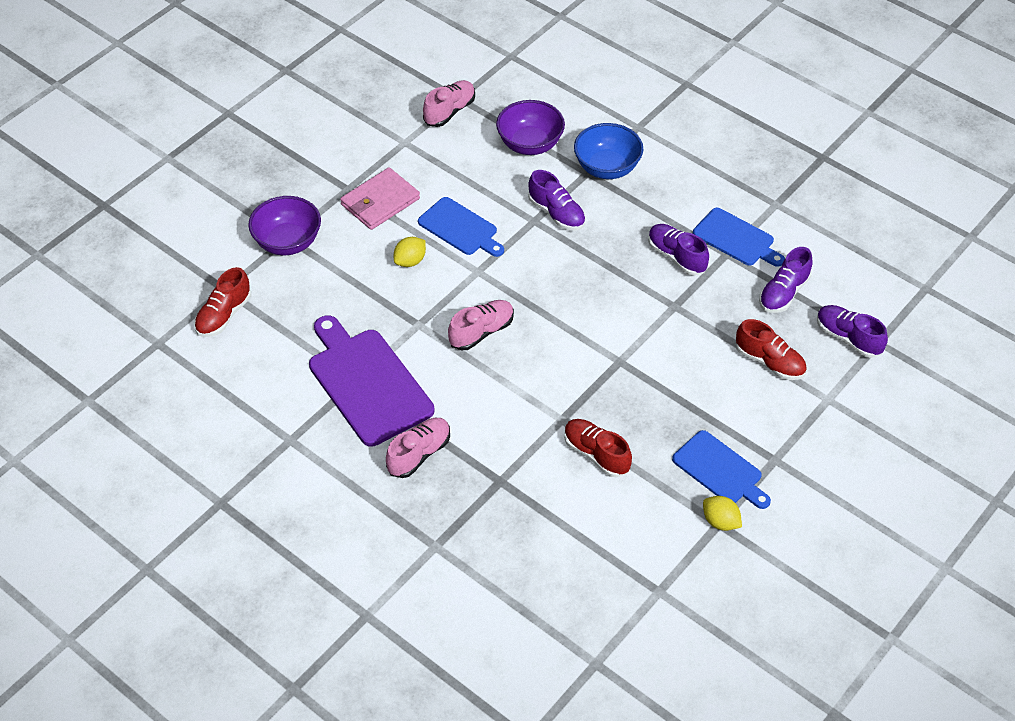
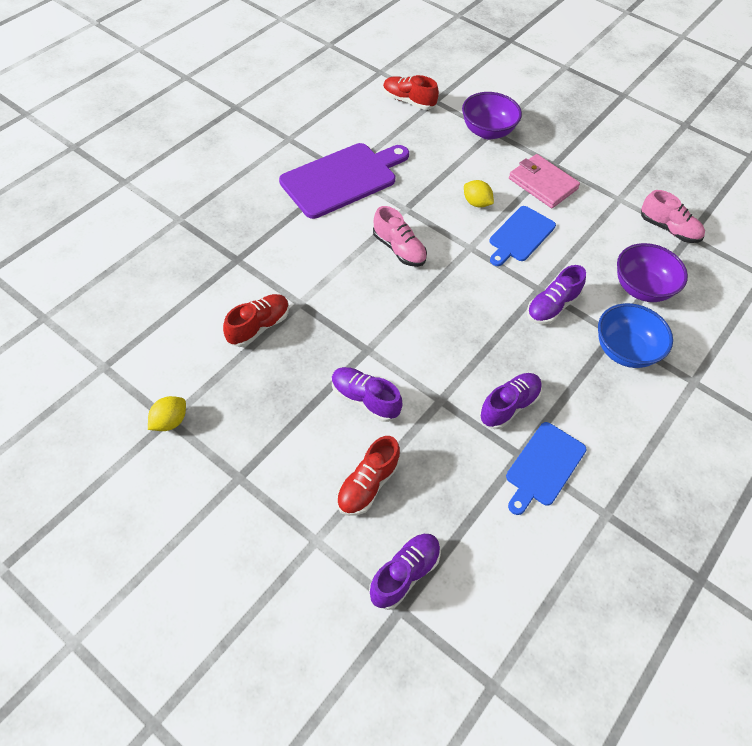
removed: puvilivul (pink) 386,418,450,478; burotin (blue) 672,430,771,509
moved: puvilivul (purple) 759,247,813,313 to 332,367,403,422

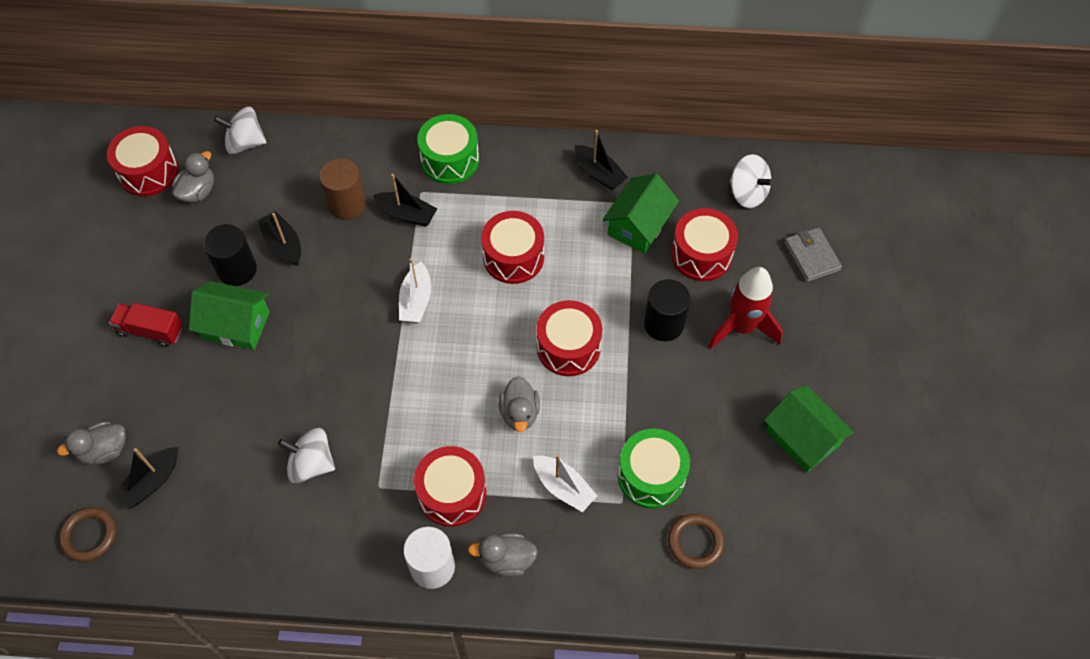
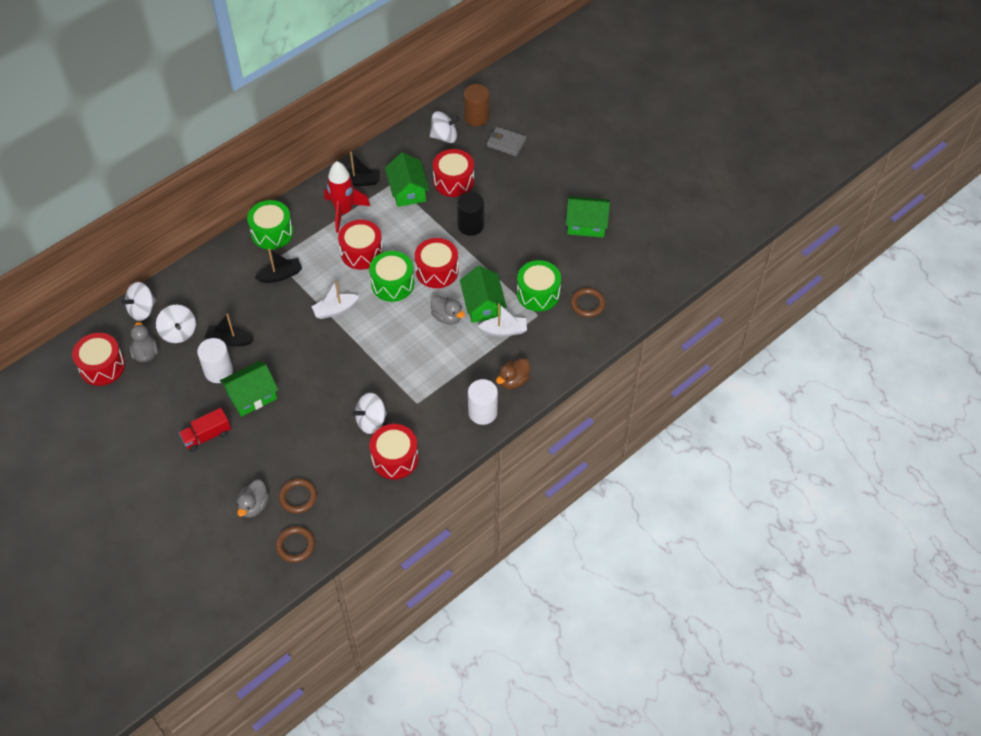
added: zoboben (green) 369,251,414,302; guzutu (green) 460,266,507,323; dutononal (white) 156,305,196,343
moved: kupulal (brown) 319,158,366,220 to 464,84,489,127; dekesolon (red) 708,267,783,349 to 324,161,370,233; zoboben (red) 414,446,487,527 to 369,424,418,479
replaced: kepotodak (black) 113,447,178,509 to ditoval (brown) 279,478,317,513
recoloured: kupulal (black) 203,224,257,286 to kupulal (white) 197,338,233,383; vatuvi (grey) 468,533,538,577 to vatuvi (brown) 496,358,530,389
turned: kepotodak (white) 399,258,431,323 = 311,280,359,319 105 degrees clockwise

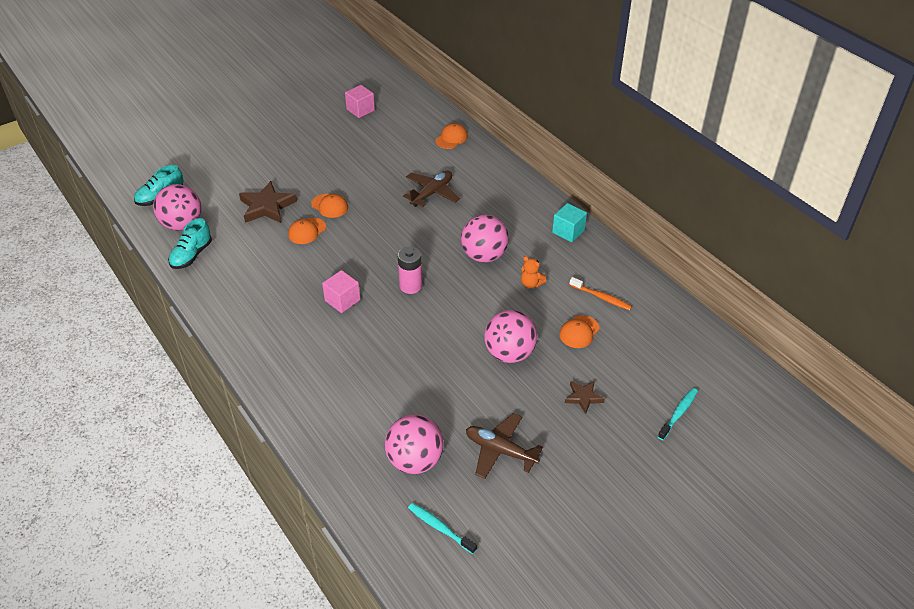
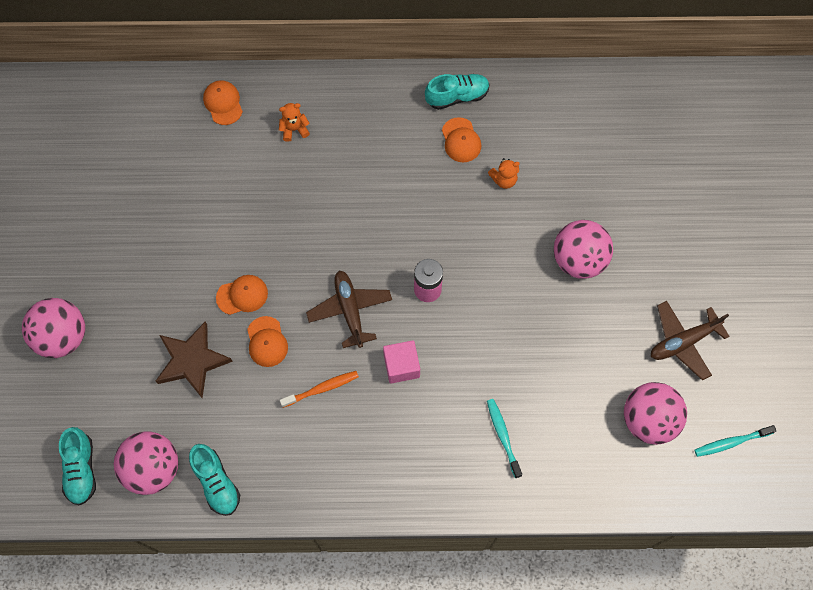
removed: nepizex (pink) 345,85,375,118; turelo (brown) 565,381,605,414
added: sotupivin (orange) 279,103,310,142
moved: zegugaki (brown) 403,171,460,207 to 306,271,392,348; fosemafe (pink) 461,215,509,263 to 22,298,85,358; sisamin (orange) 570,277,632,310 to 280,371,359,408; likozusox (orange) 559,315,599,348 to 442,117,481,162; sisamin (turquoise) 658,388,698,440 to 487,399,522,478
replaced: nepizex (turquoise) 552,203,587,242 to puvilivul (turquoise) 425,74,490,110

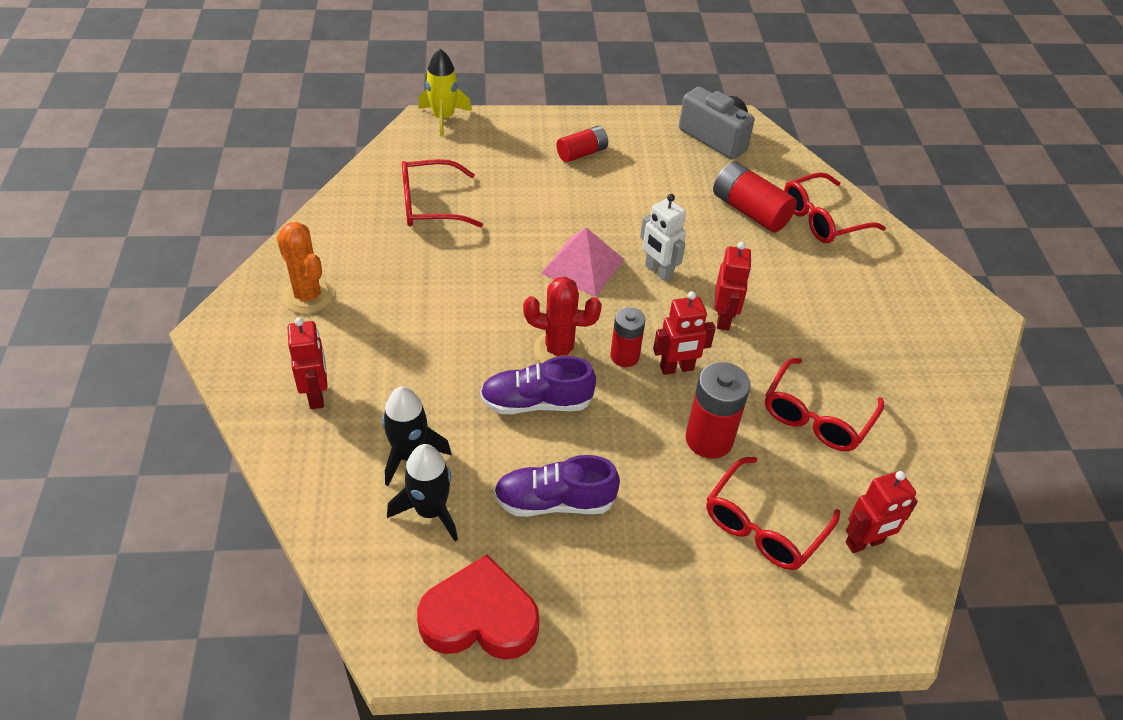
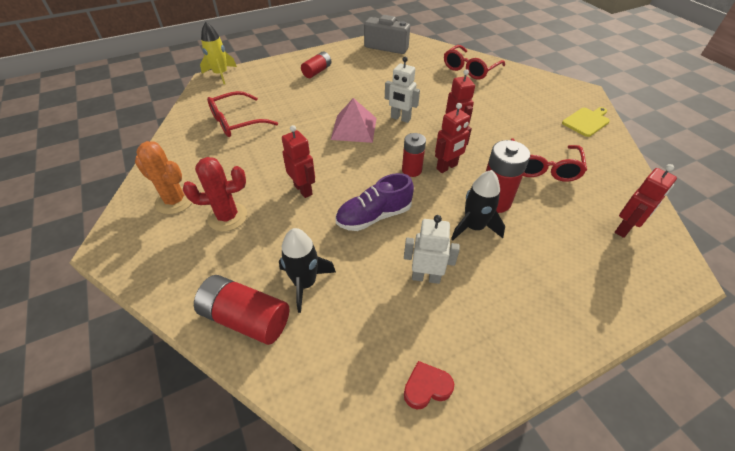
removed: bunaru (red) 706,457,840,570
added: burotin (yellow) 562,107,610,137
moved: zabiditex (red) 713,161,797,232 to 194,275,289,345; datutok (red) 523,277,602,363 to 183,157,247,232; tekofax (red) 288,317,328,409 to 282,125,315,198; dekesolon (black) 387,444,458,541 to 451,170,505,241
replaced: puvilivul (purple) 494,455,620,517 to tekofax (white) 404,215,460,284
resized: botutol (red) 417,555,540,660 = 404,361,454,409 x0.50

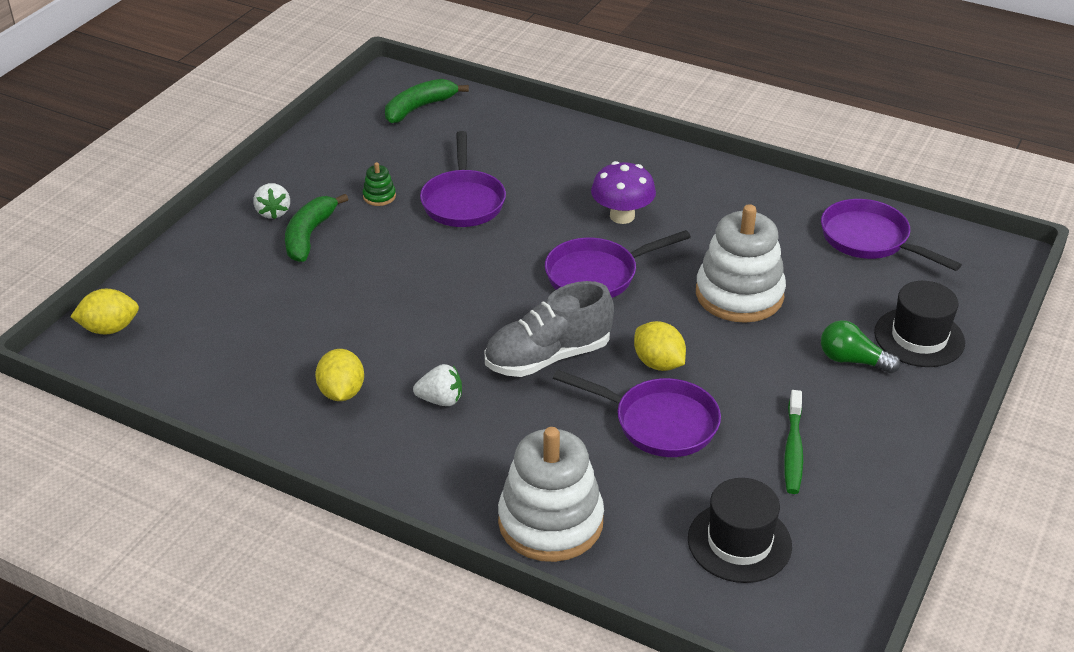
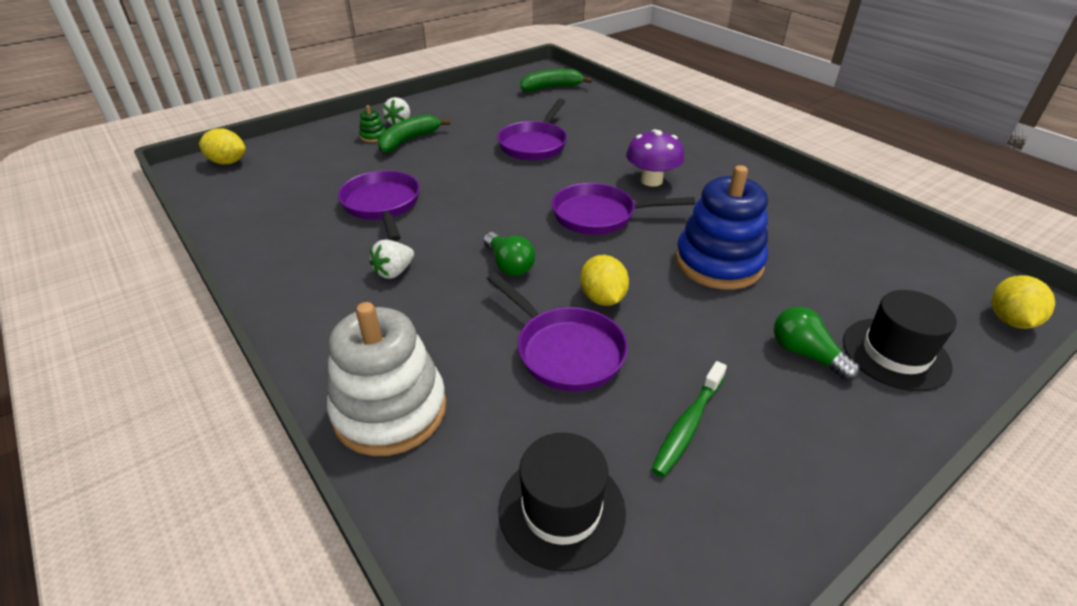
moved: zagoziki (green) 363,162,396,206 to 359,105,386,142; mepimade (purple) 821,199,962,271 to 338,171,420,241; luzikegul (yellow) 315,349,364,401 to 991,275,1055,329
replaced: puvilivul (grey) 485,281,614,377 to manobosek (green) 483,232,535,276
recoloured: zagoziki (white) 696,204,786,323 to zagoziki (blue) 675,165,768,289
turned: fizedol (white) 413,364,462,406 = 370,240,414,279 105 degrees clockwise

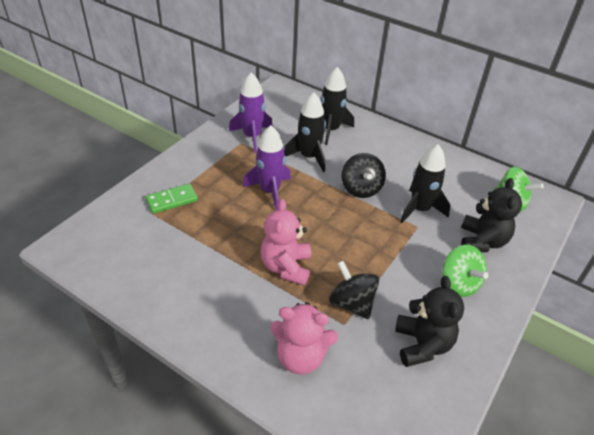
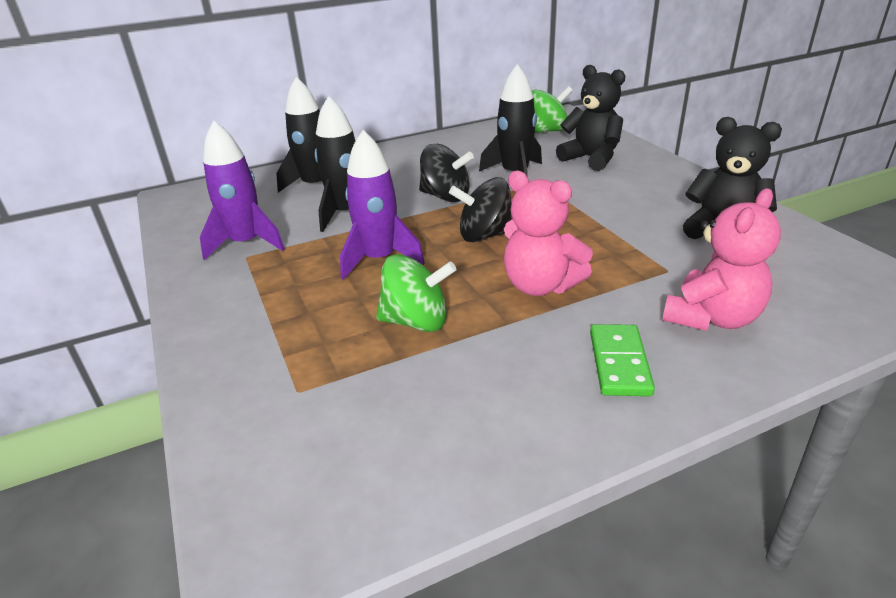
moved: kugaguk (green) 146,184,198,214 to 590,324,655,396; dutononal (green) 442,245,489,297 to 376,254,457,332; dutononal (black) 329,261,379,319 to 449,177,512,242

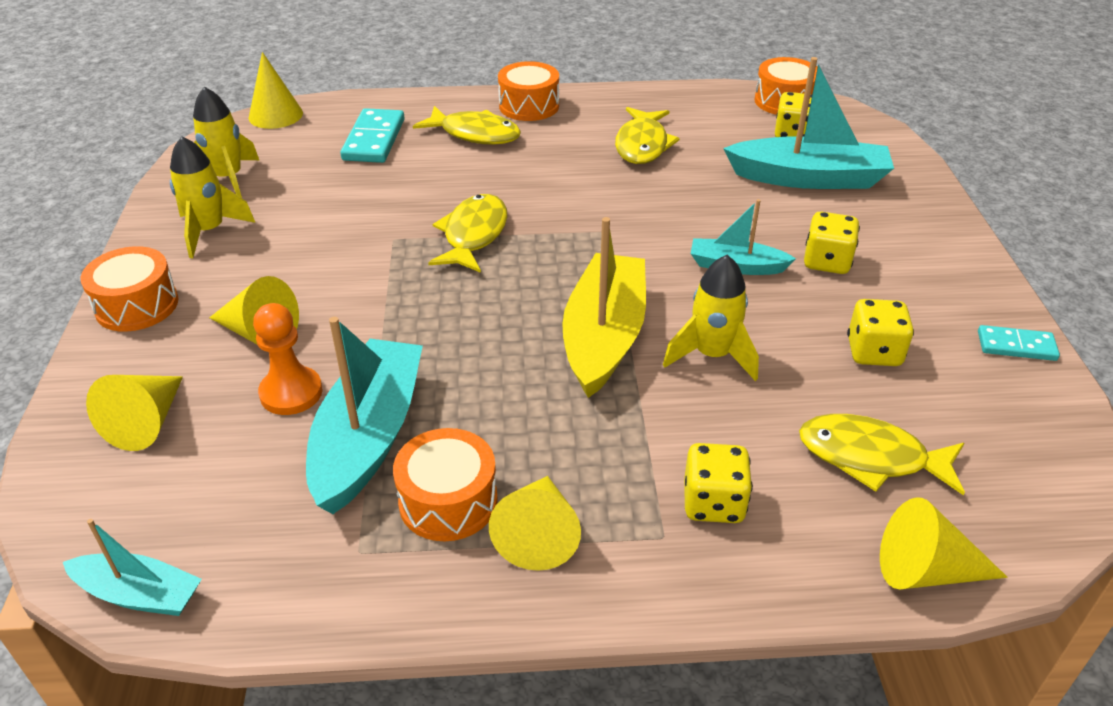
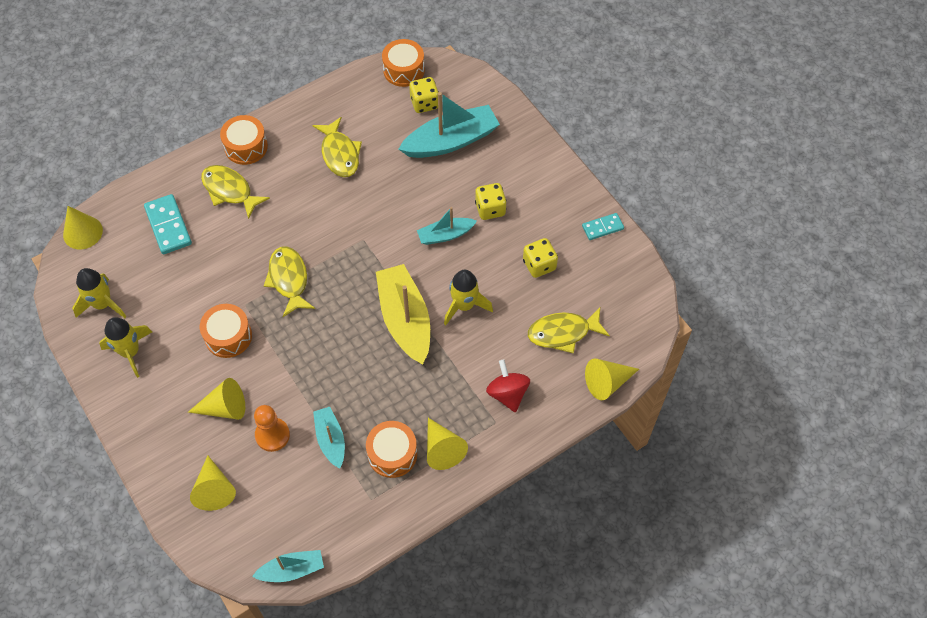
moved: zoboben (orange) 81,246,178,332 to 200,304,252,358
replaced: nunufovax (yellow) 684,443,753,523 to dutononal (red) 486,360,530,413
turned: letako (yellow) 413,106,521,145 = 201,165,270,219 135 degrees counterclockwise
resized: kepotodak (turquoise) 306,317,423,514 = 313,407,345,469 x0.56

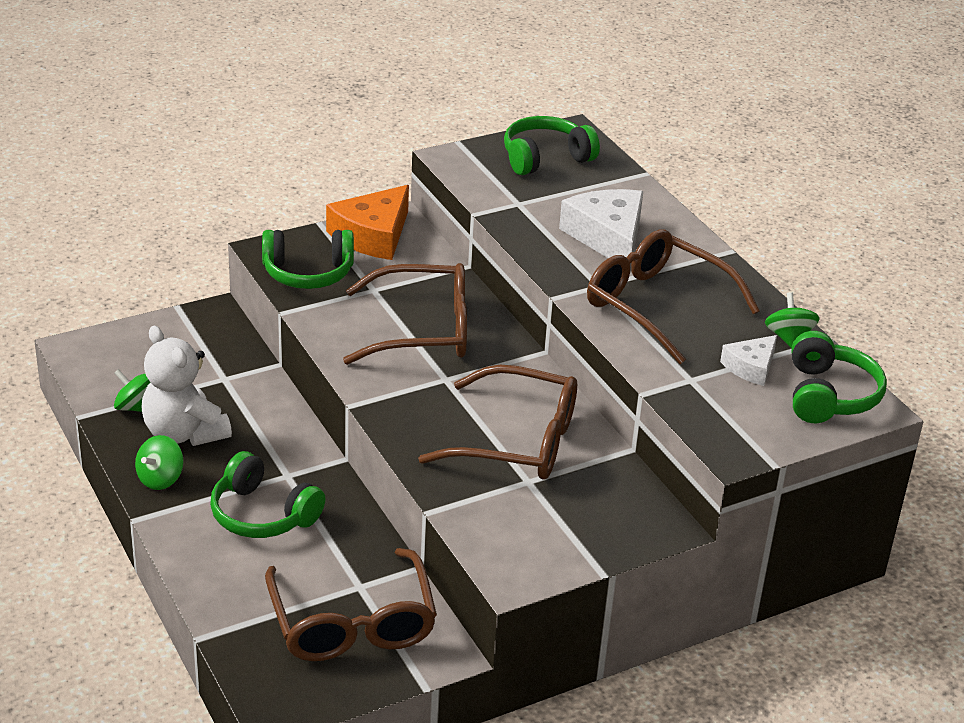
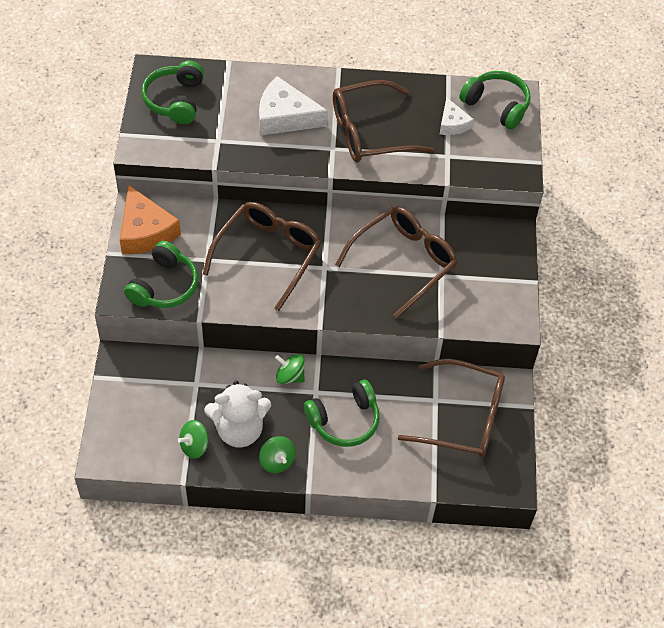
moved: dutononal (green) 765,292,820,348 to 275,354,305,384

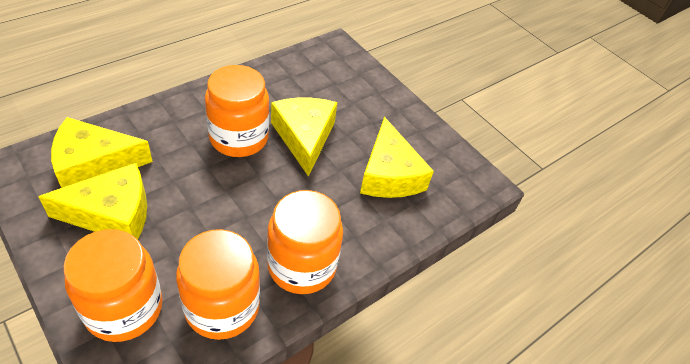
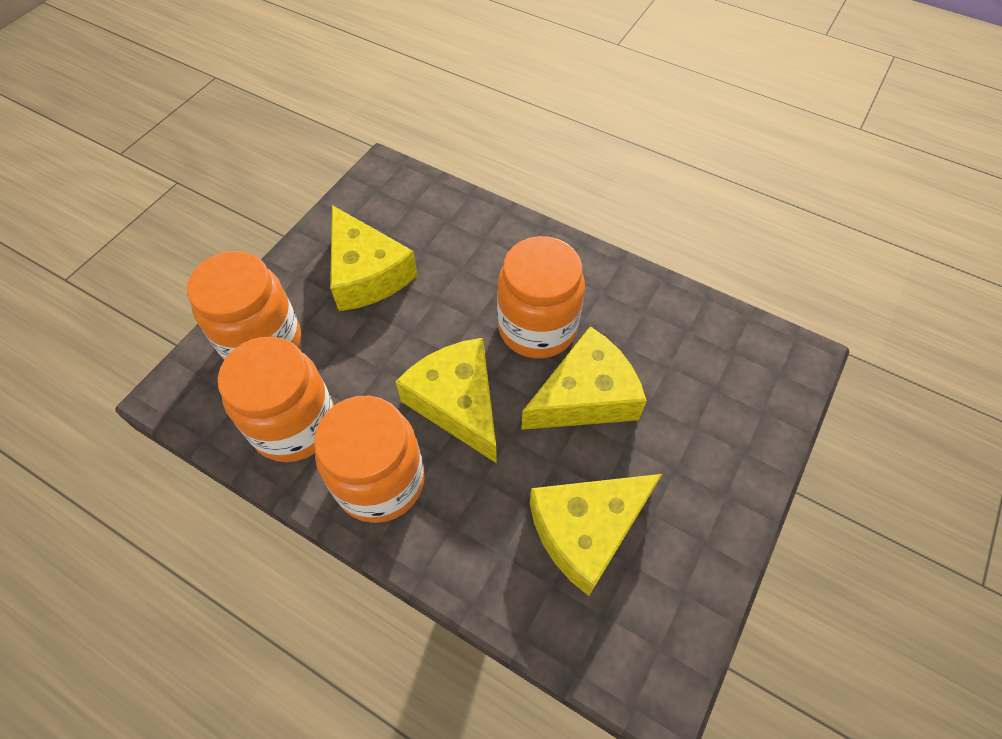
moved: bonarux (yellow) 51,117,153,188 to 396,338,497,463

